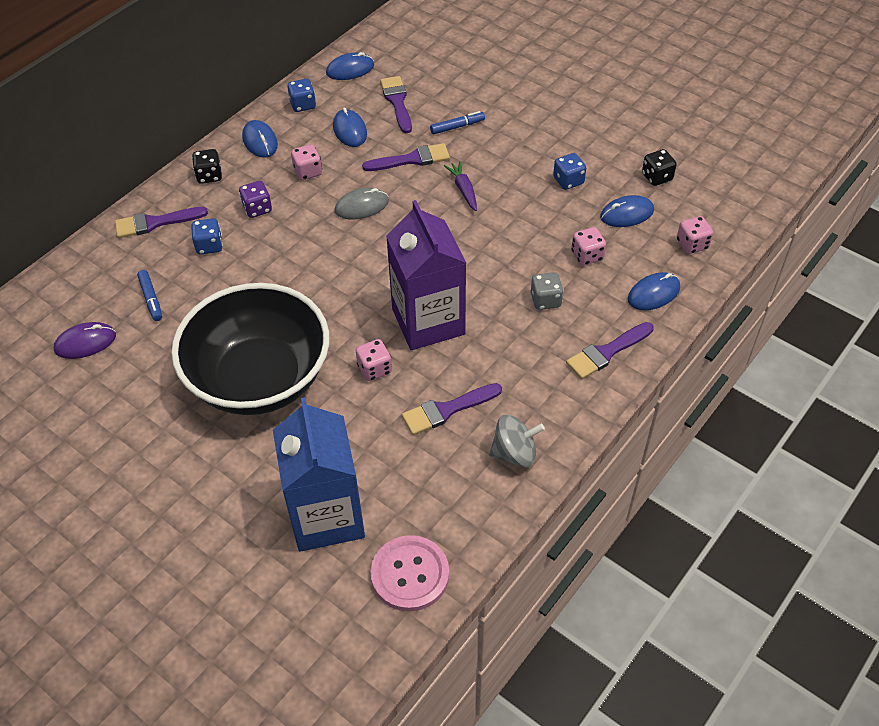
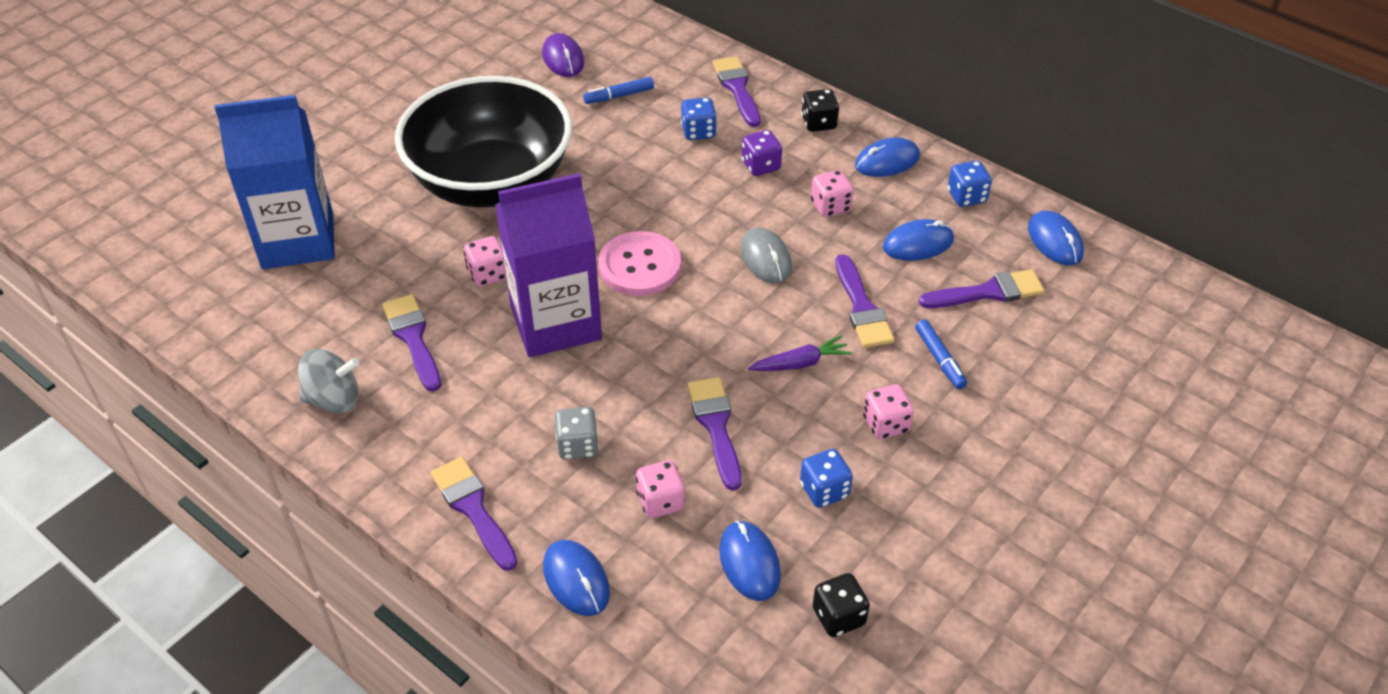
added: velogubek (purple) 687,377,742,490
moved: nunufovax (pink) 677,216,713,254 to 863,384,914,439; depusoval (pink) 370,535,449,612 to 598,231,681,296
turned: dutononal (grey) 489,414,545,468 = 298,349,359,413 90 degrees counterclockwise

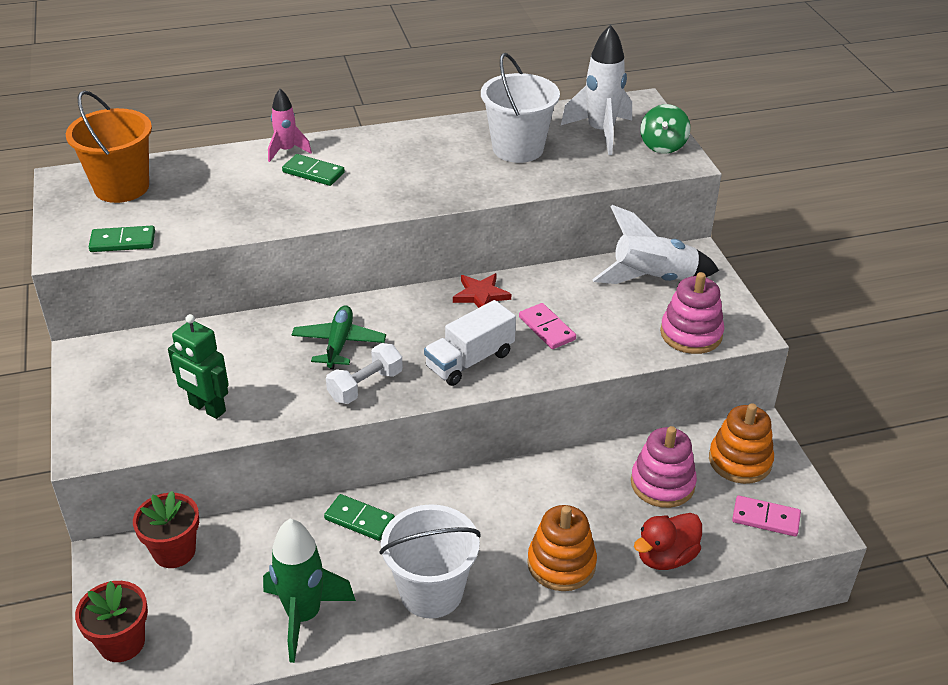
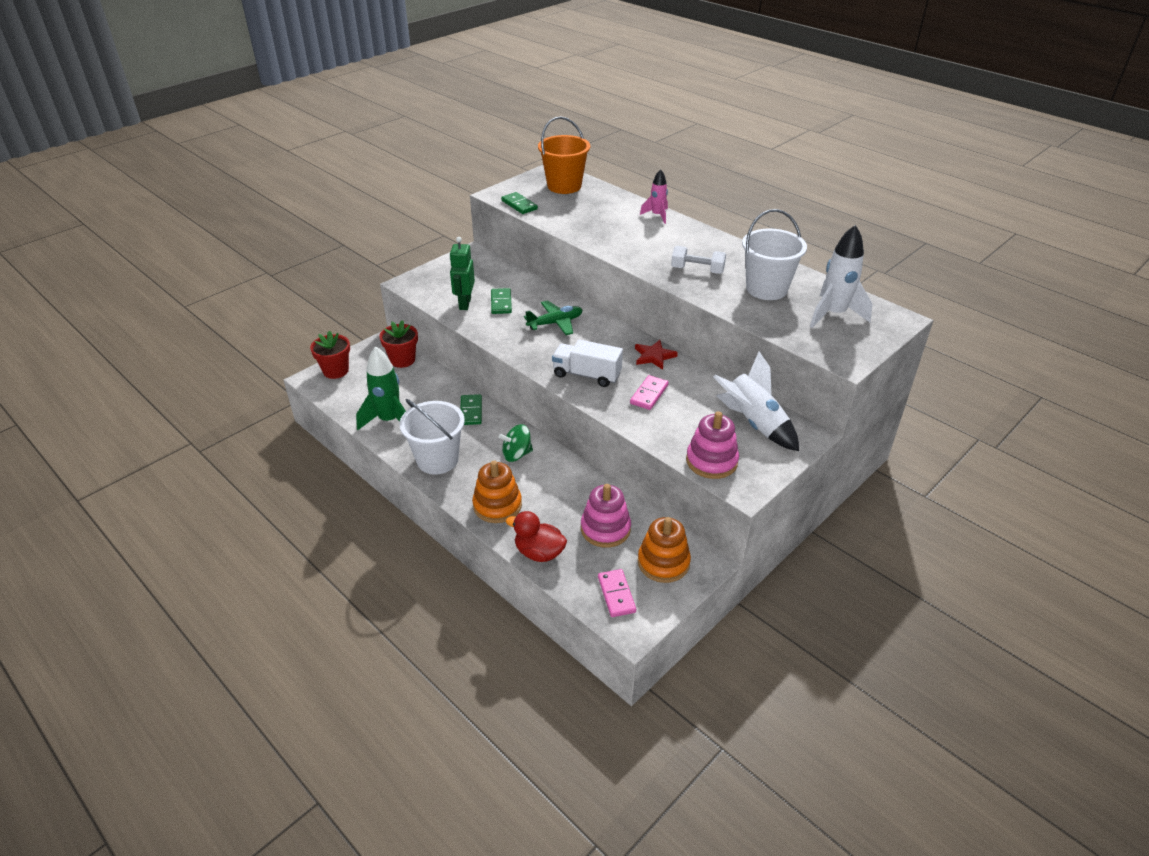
moved: dutononal (green) 640,104,691,154 to 499,424,533,462; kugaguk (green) 282,154,345,186 to 491,288,512,314; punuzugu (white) 326,343,403,404 to 671,246,726,274

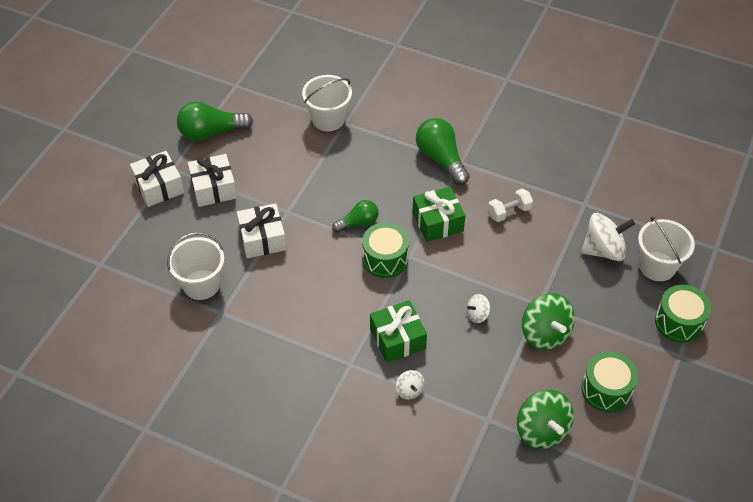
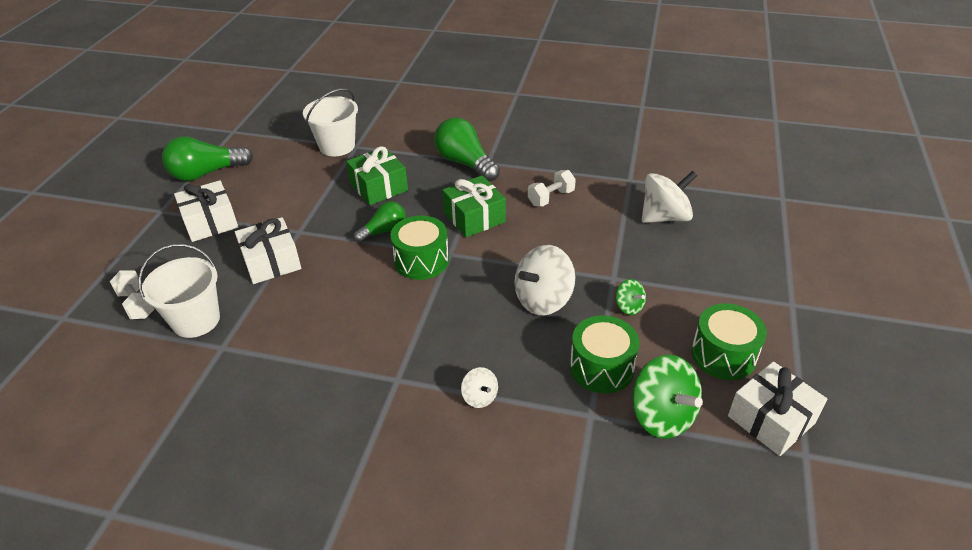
removed: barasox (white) 638,217,695,281
added: punuzugu (white) 110,271,155,319
moved: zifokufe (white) 130,151,184,207 to 728,361,828,456; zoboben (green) 655,285,711,343 to 570,315,639,393; zifokufe (green) 370,300,427,363 to 346,146,408,205
resized: dutononal (green) 522,293,575,350 = 616,279,646,315 x0.51; dutononal (white) 467,294,490,323 = 515,245,575,315 x1.97

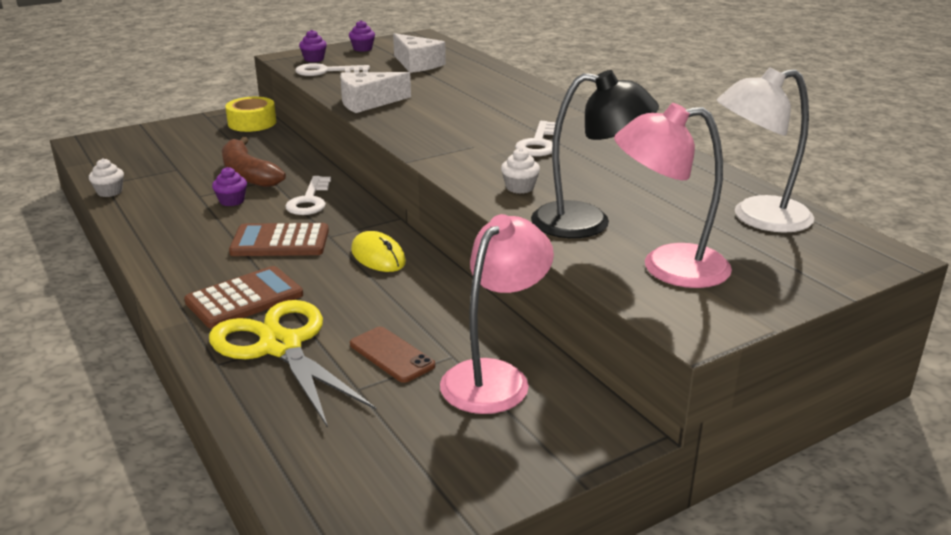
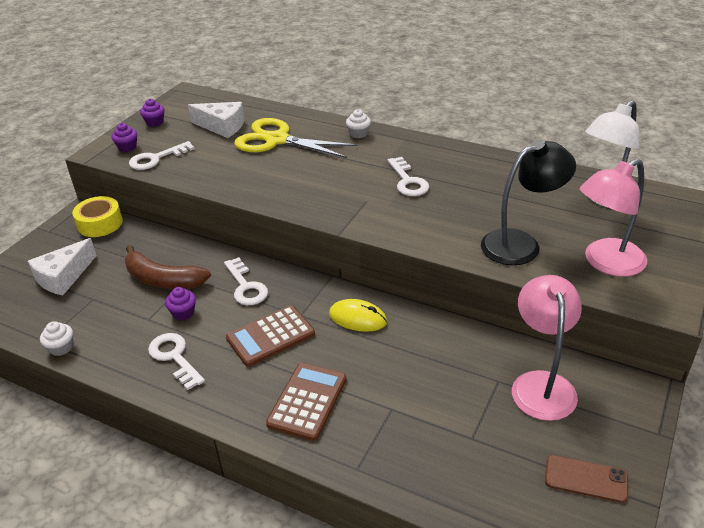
added: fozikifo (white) 148,333,205,390
moved: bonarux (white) 340,72,411,113 to 28,238,97,295; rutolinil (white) 501,148,540,194 to 346,109,371,138; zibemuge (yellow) 209,300,376,428 to 234,118,358,158; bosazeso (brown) 350,327,435,383 to 545,455,628,503

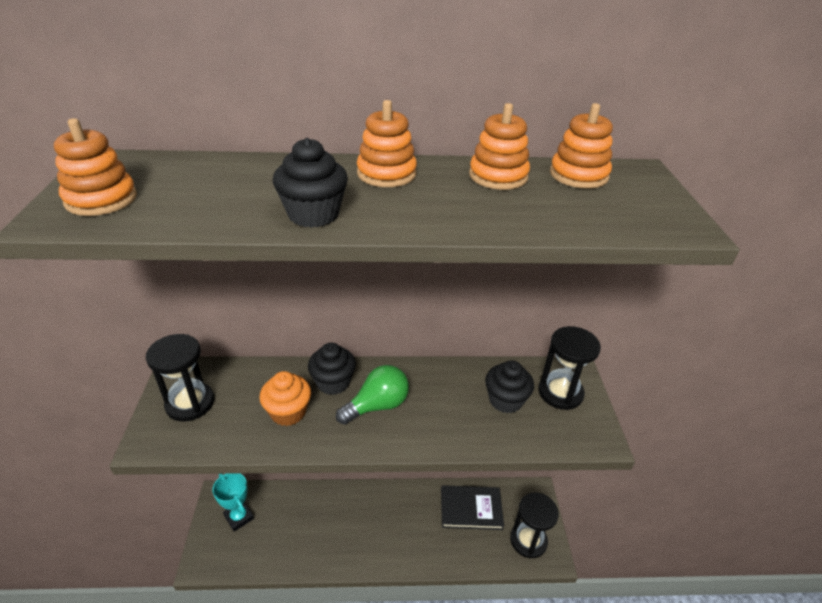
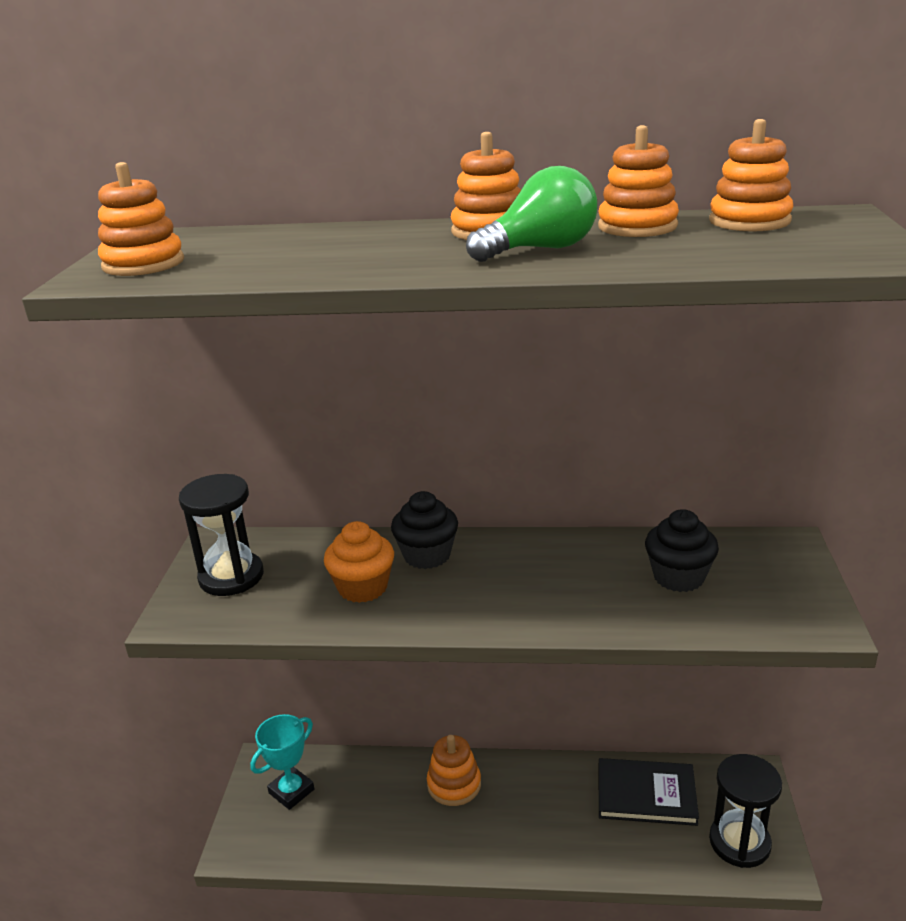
removed: rutolinil (black) 273,138,348,228; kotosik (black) 538,326,601,410
added: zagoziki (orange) 427,735,481,806
moved: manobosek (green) 336,365,409,425 to 466,166,597,262
turned: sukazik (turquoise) 212,473,254,532 = 250,714,314,810 75 degrees clockwise

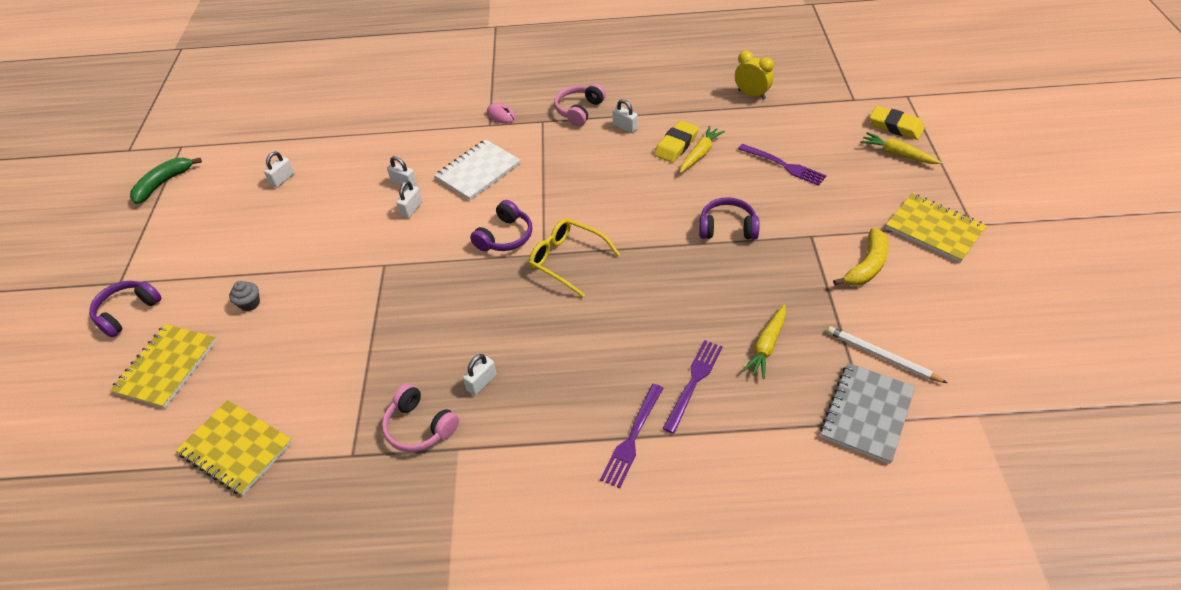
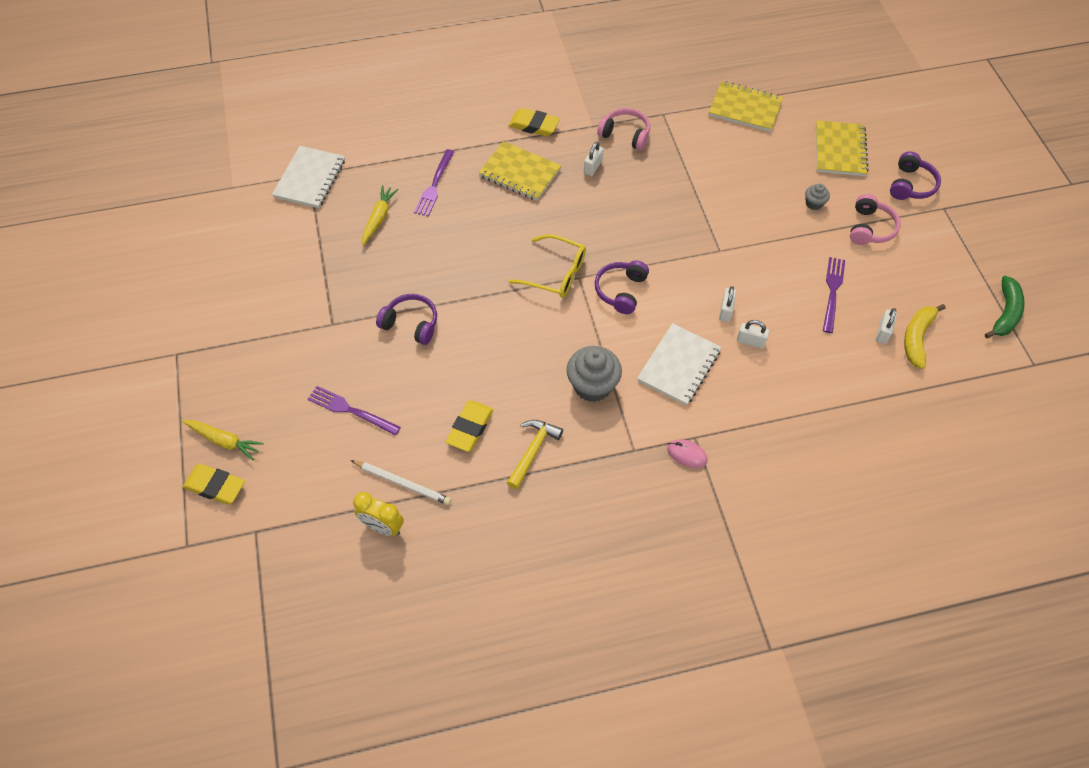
removed: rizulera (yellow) 679,126,725,173
added: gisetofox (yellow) 509,108,560,136; rutolinil (grey) 567,346,622,402
moved: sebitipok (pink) 554,83,606,126 to 850,194,901,245; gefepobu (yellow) 886,193,987,263 to 478,141,561,201; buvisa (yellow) 833,228,888,286 to 904,304,946,369; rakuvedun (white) 827,326,947,383 to 350,460,451,505; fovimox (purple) 600,384,664,488 to 823,257,845,333
replaced: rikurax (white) 612,99,638,133 to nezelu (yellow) 507,420,563,489
recoloured: gefepobu (grey) 820,363,915,464 to gefepobu (white) 272,146,345,208
turned: sebitipok (purple) 699,197,759,240 = 376,294,437,345 150 degrees counterclockwise

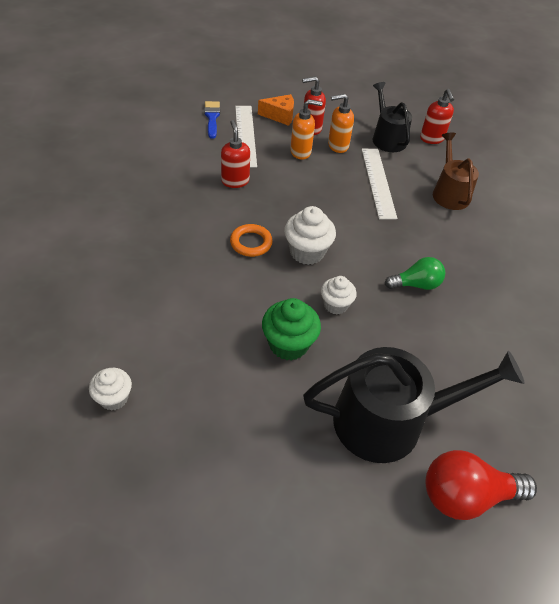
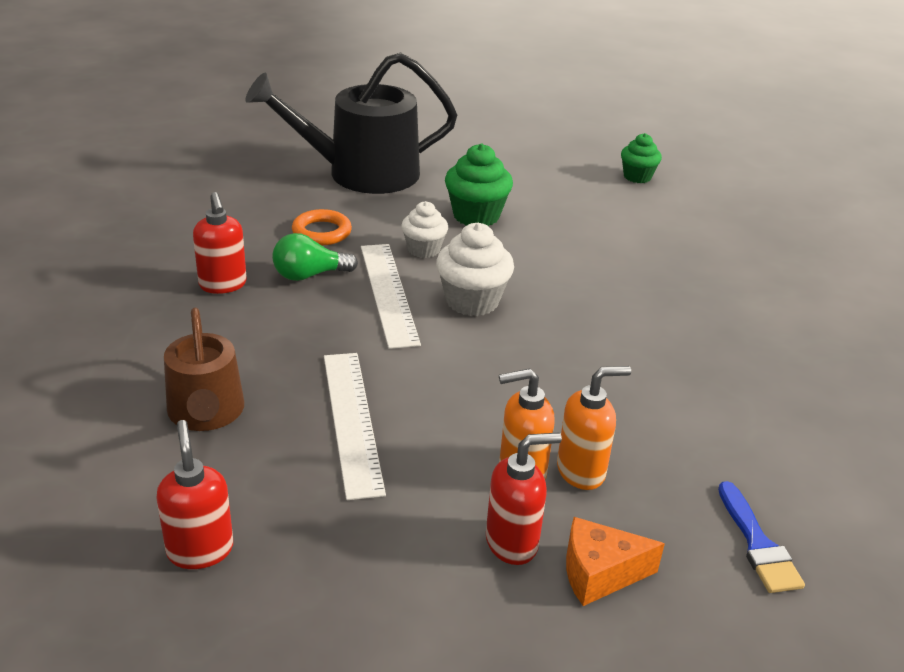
removed: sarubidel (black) 373,82,412,152; manobosek (red) 425,450,537,520
moved: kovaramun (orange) 328,94,354,153 to 557,366,631,490; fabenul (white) 235,106,257,168 to 361,244,421,349; kovaramun (red) 221,120,250,188 to 193,192,247,294; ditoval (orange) 230,224,273,257 to 292,209,352,245
recoloured: rutolinil (white) 89,368,132,411 to rutolinil (green) 621,133,662,183

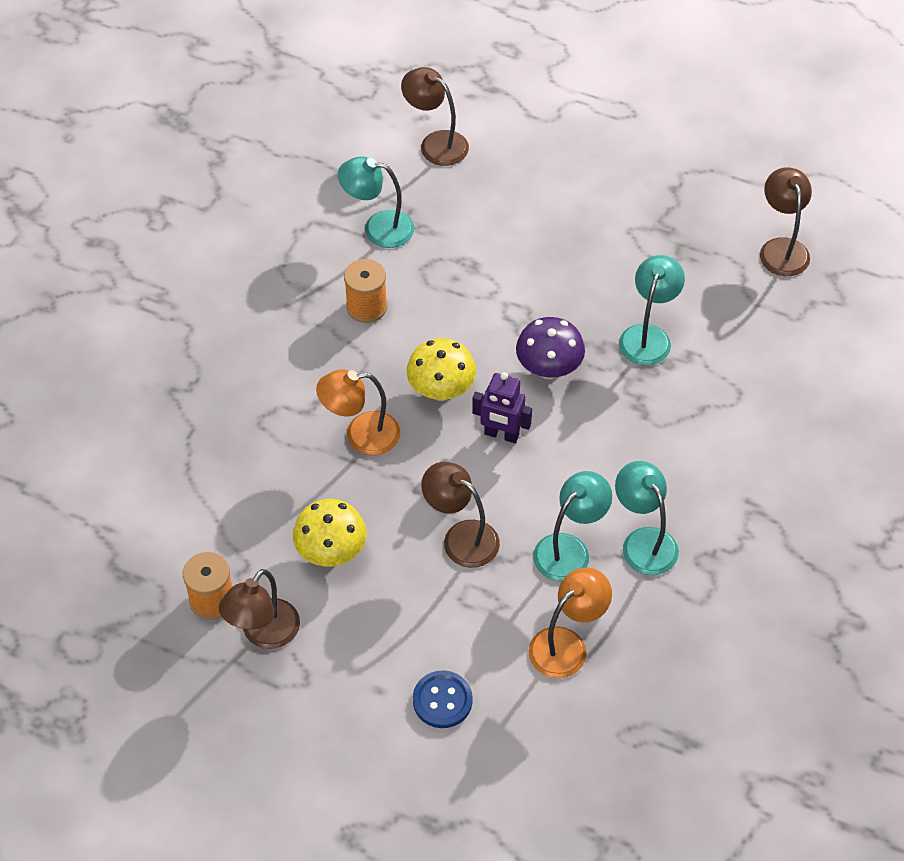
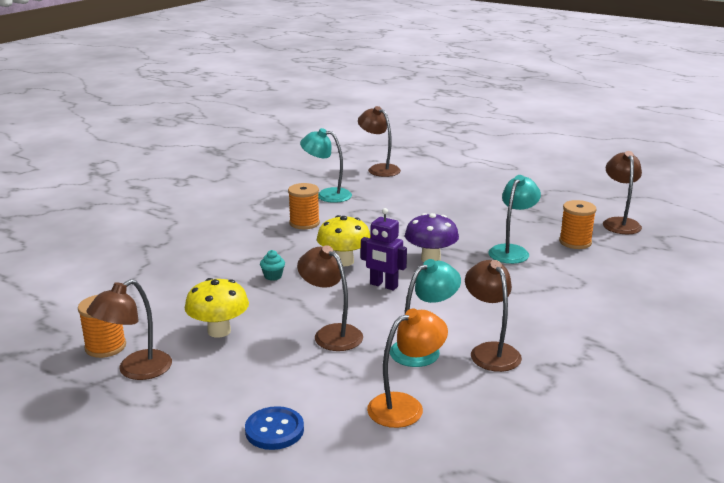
added: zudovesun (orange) 559,200,596,249
replaced: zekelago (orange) 316,369,400,455 to rutolinil (turquoise) 260,250,285,281
recoloured: zekelago (turquoise) 615,461,679,575 to zekelago (brown) 465,260,522,372

